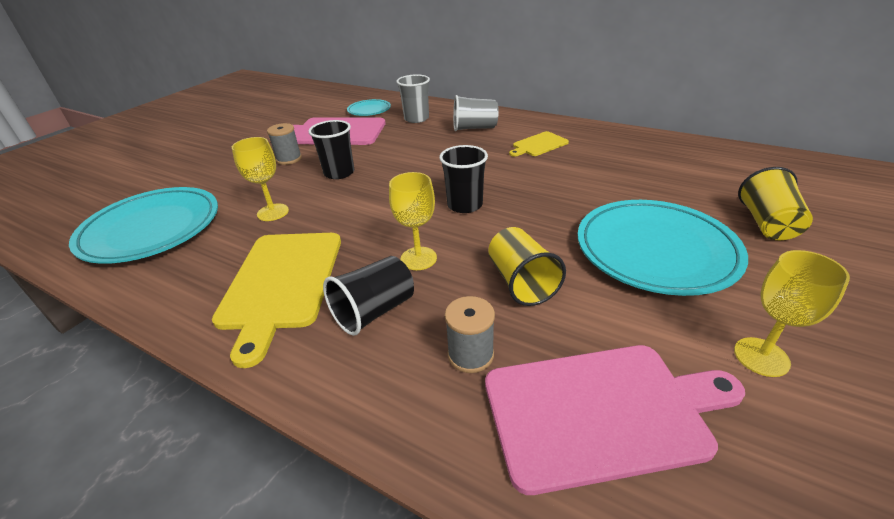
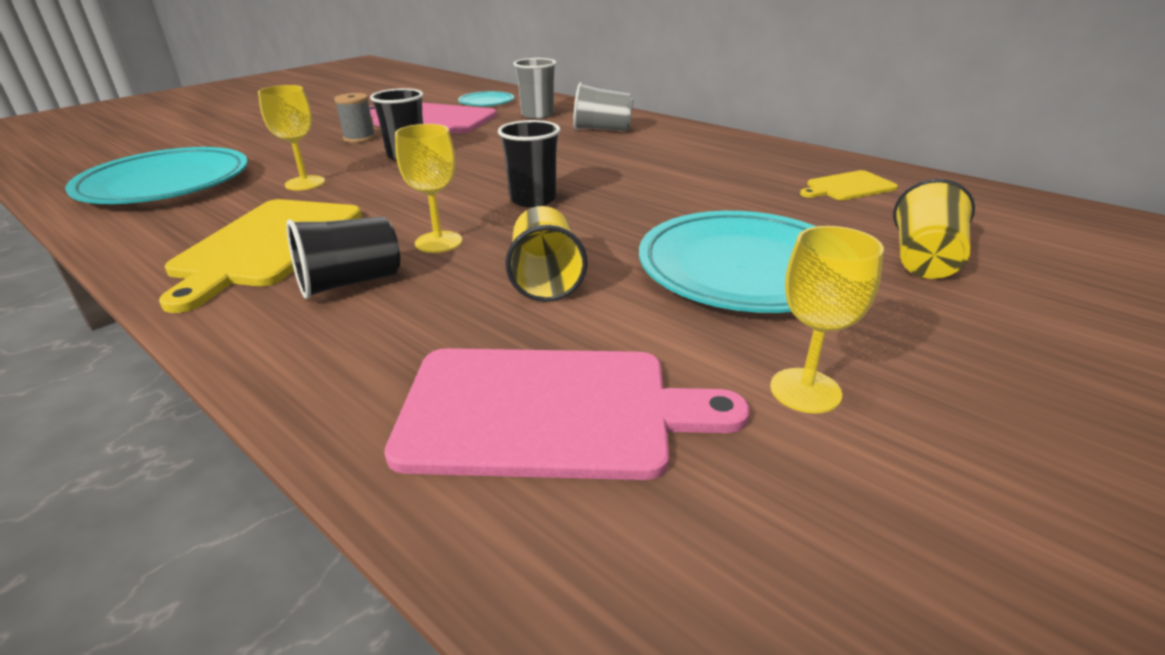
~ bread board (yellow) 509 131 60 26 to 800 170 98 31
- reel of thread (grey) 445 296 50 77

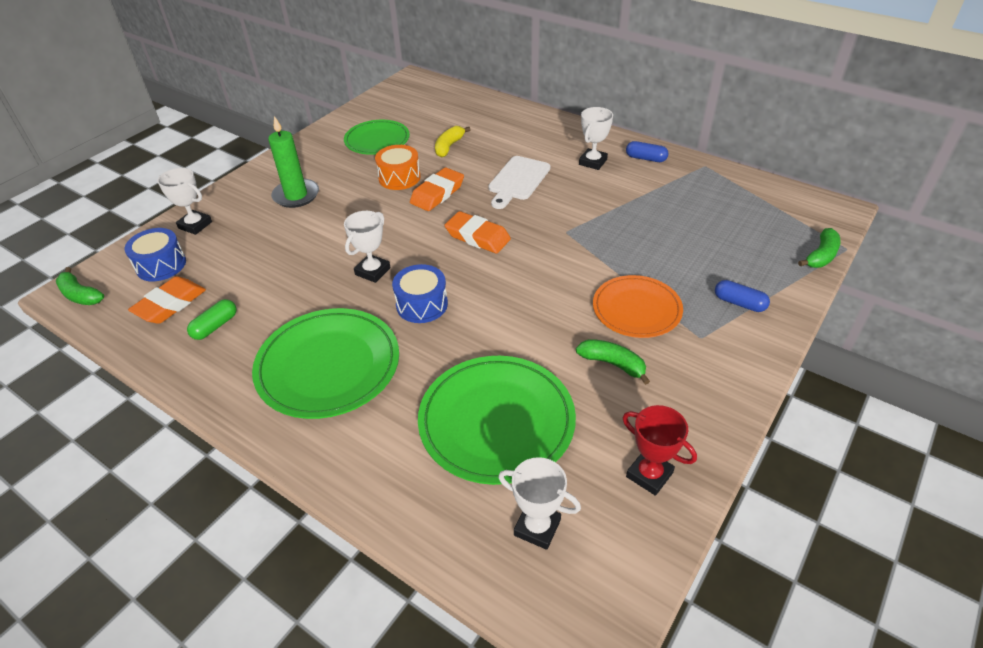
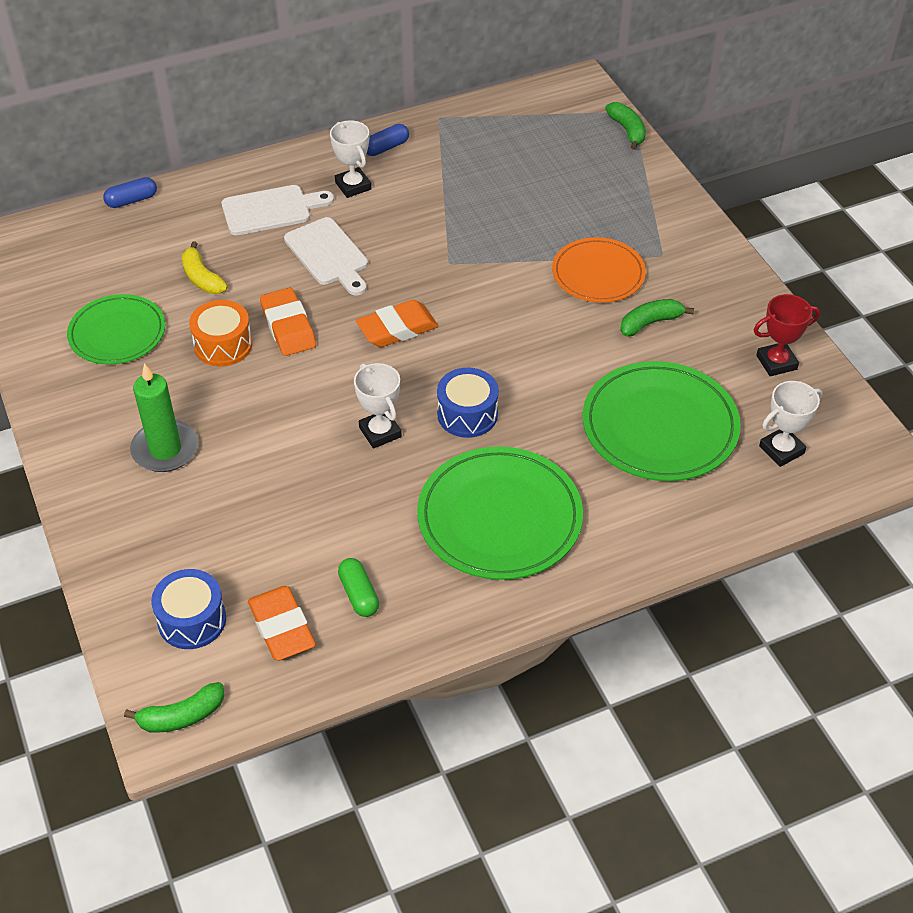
- prize cup (snow-white) 157 168 55 67
~ capsule (cobalt) 715 280 55 32 to 103 177 54 31
+ bread board (snow-white) 221 185 113 50

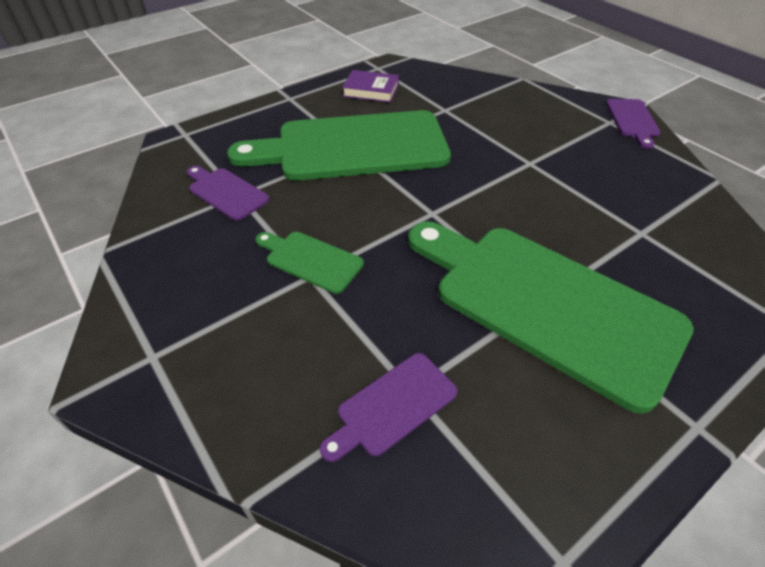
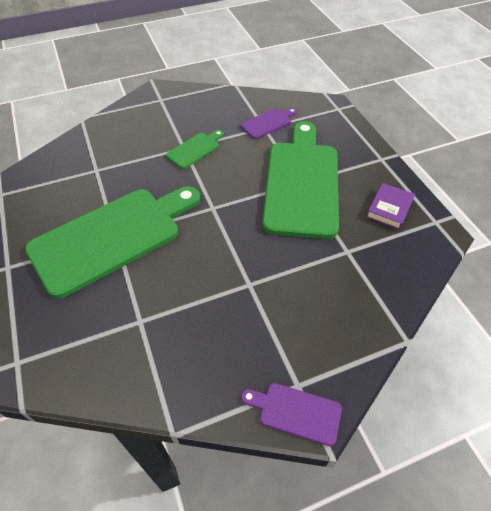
- bread board (violet) 320 353 138 109

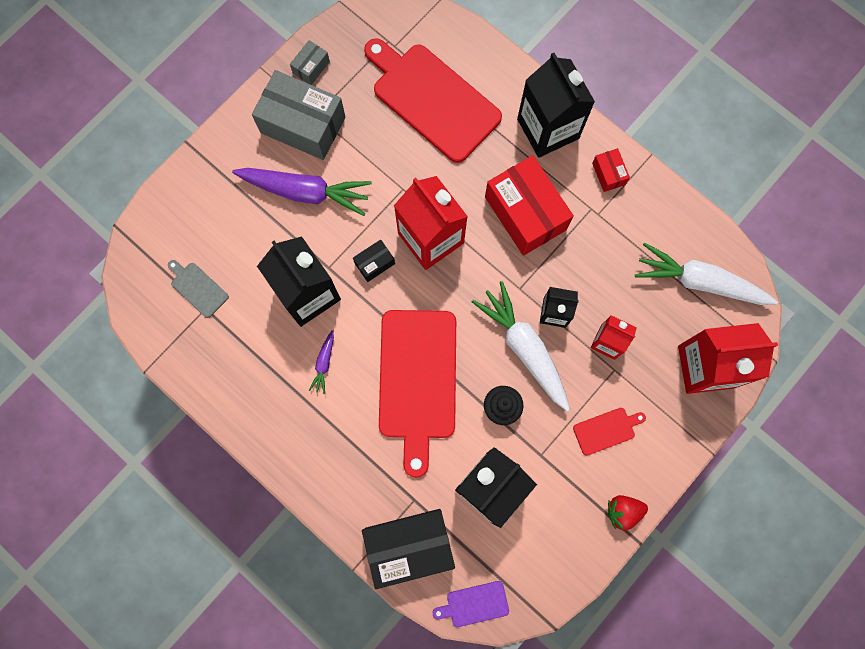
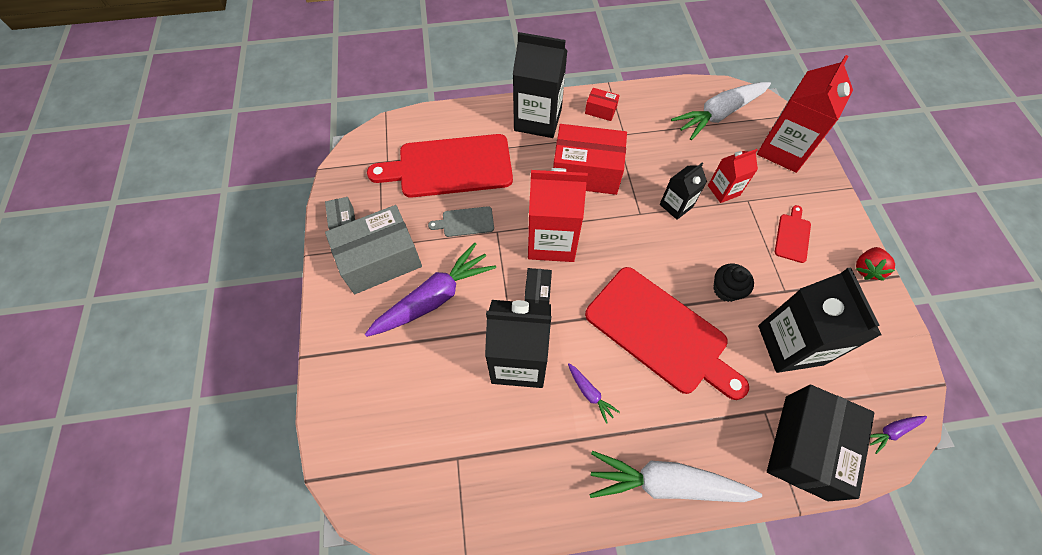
~ bread board (grey) 168 260 61 58 to 428 206 66 31
~ toy carrot (snow-white) 472 281 98 131 to 590 451 172 51
~ bread board (violet) 433 581 76 46 to toy carrot (violet) 869 416 58 38

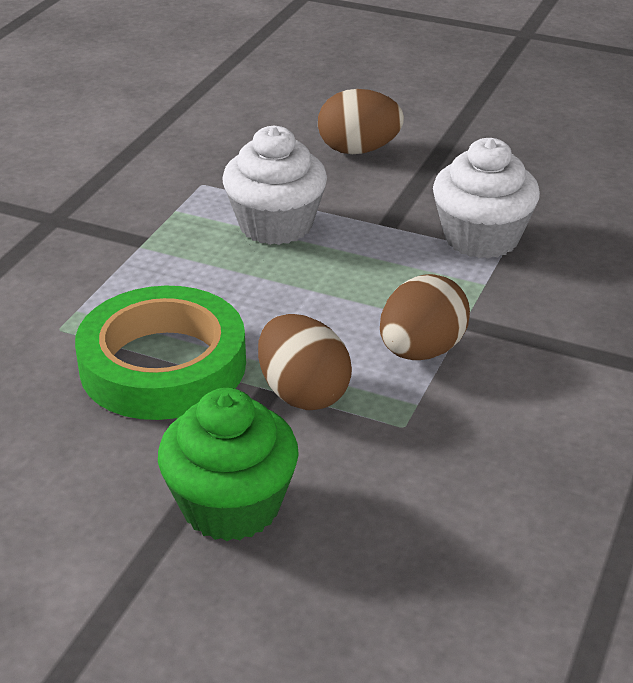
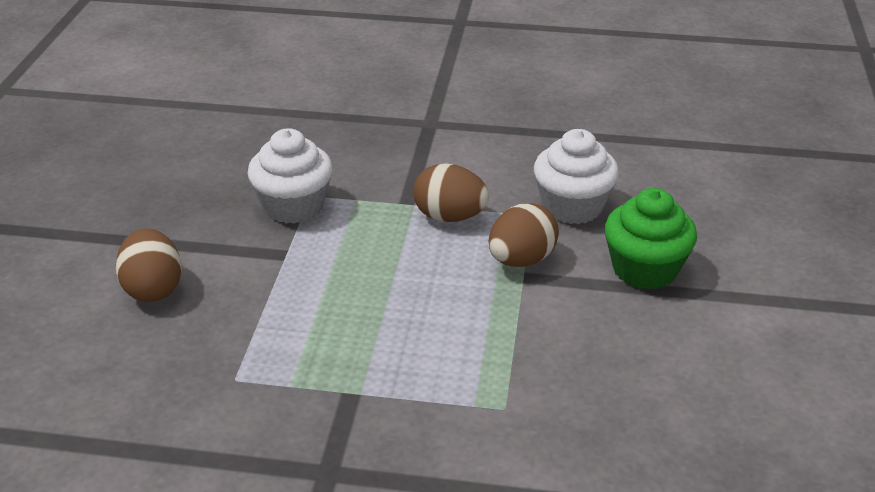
~ cupcake (snow-white) 222 126 105 119 to 534 129 85 95
- roll of tape (green) 75 286 171 134

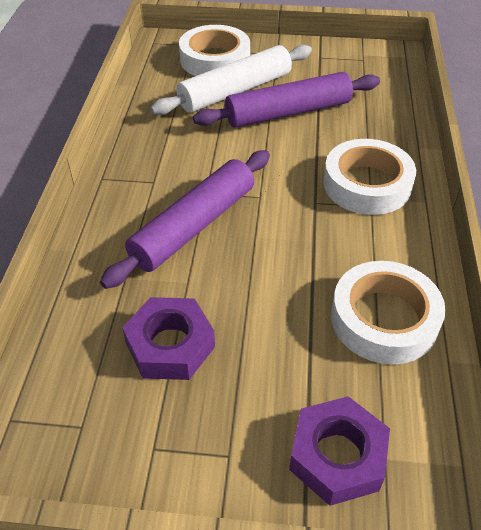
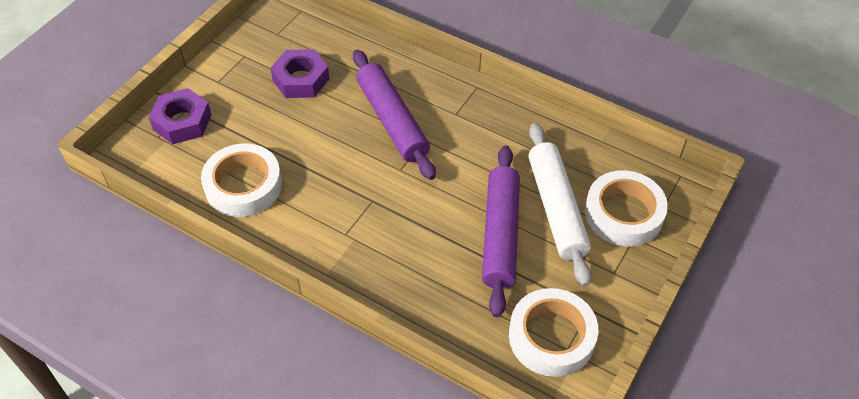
~ roll of tape (snow-white) 323 139 93 76 to 509 288 89 89

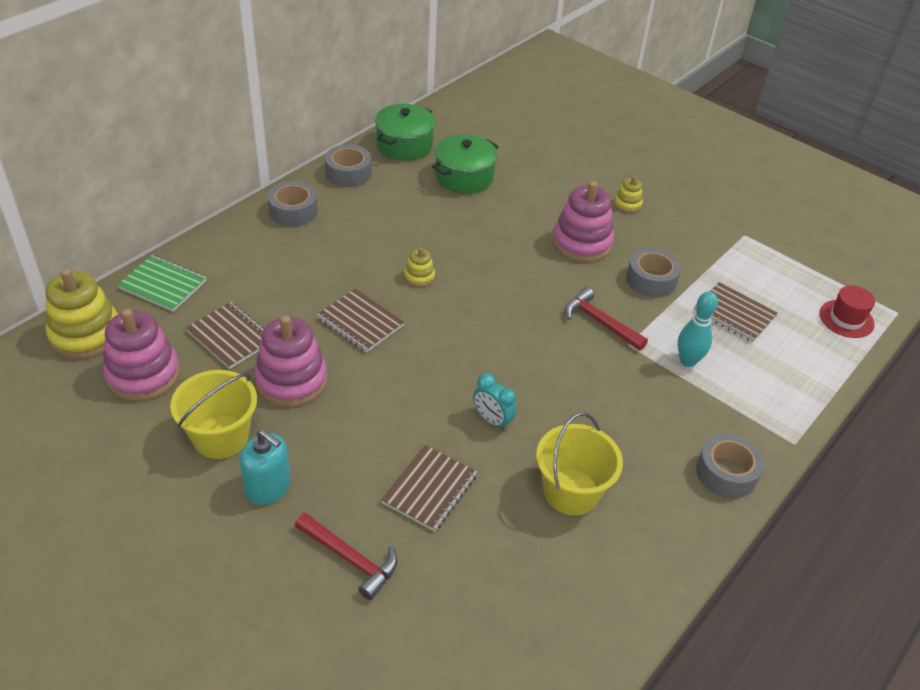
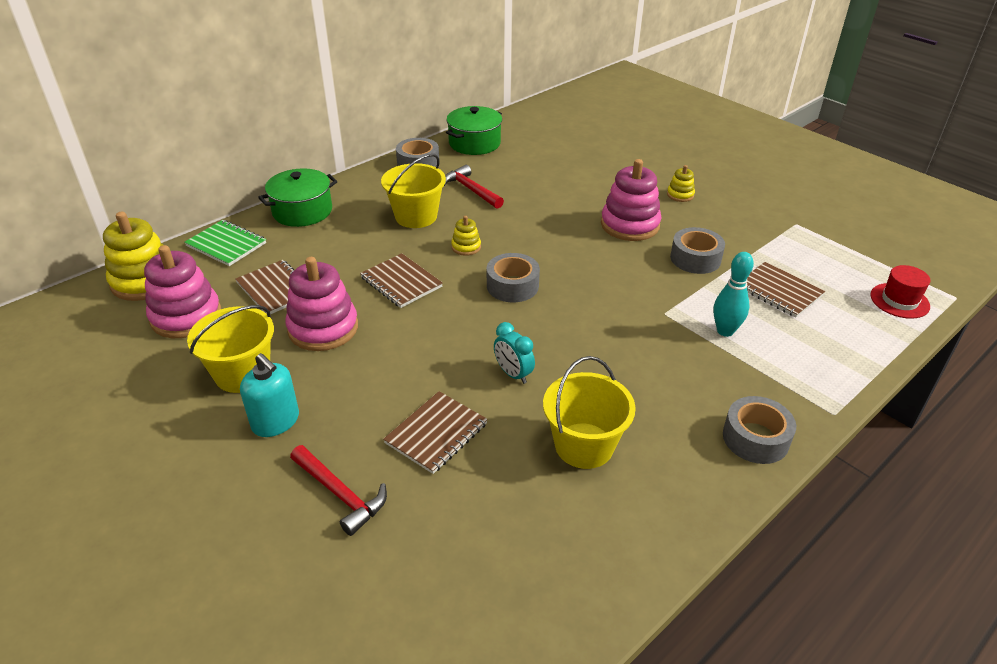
~ cooking pot (green) 432 134 67 60 to 258 168 79 59
~ roll of tape (grey) 267 181 51 46 to 487 253 53 49
~ carpenter's hammer (red) 565 287 83 64 to 444 165 60 44
+ pail (yellow) 381 154 65 74

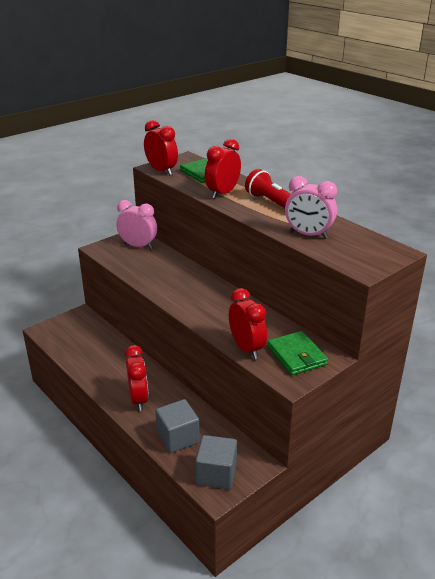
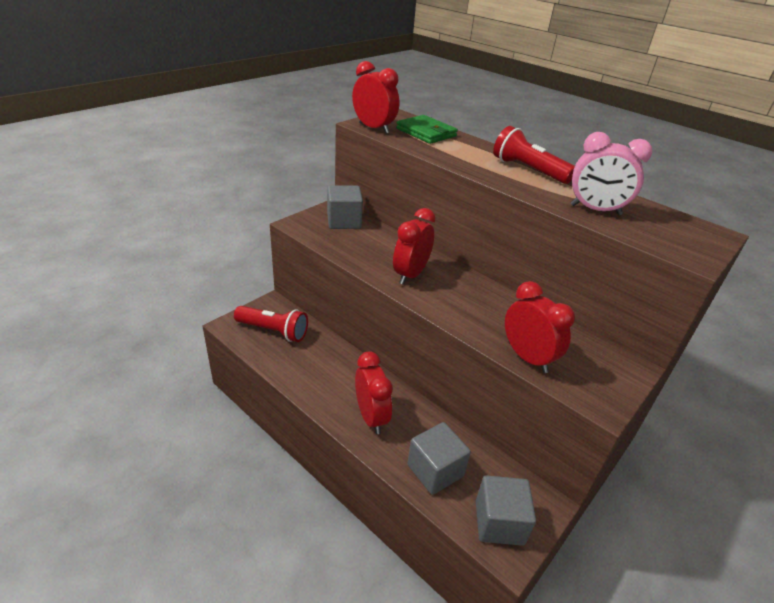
~ clock (red) 205 139 36 60 to 393 208 43 76
~ clock (rose-pink) 116 200 41 49 to cube (grey) 327 185 36 44
- billfold (green) 267 331 61 44
+ pocket torch (red) 234 306 74 36

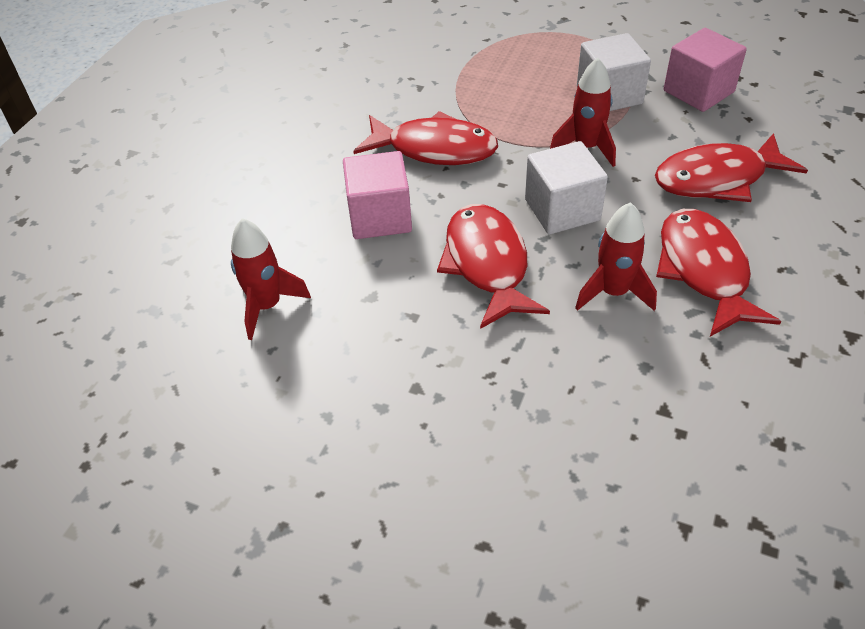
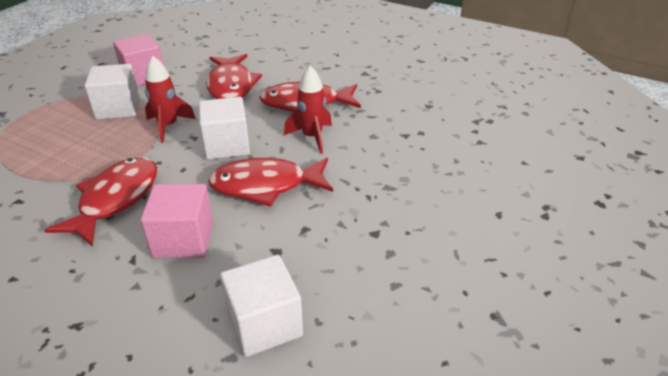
~ toy rocket (red) 231 218 80 122 to cube (snow-white) 220 255 83 102

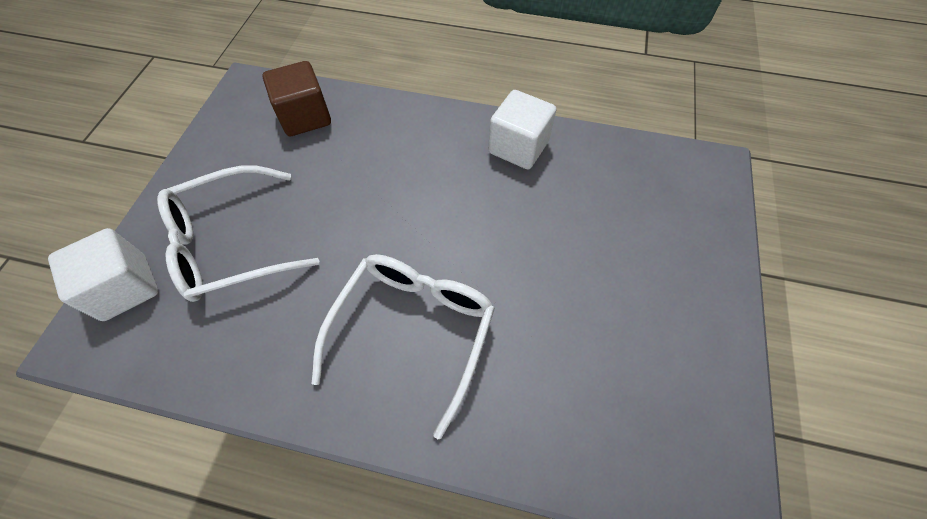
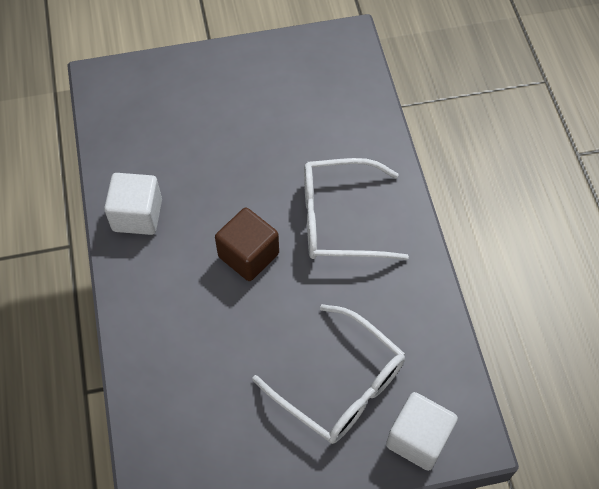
~ cube (brown) 263 61 68 75 to 215 208 64 73

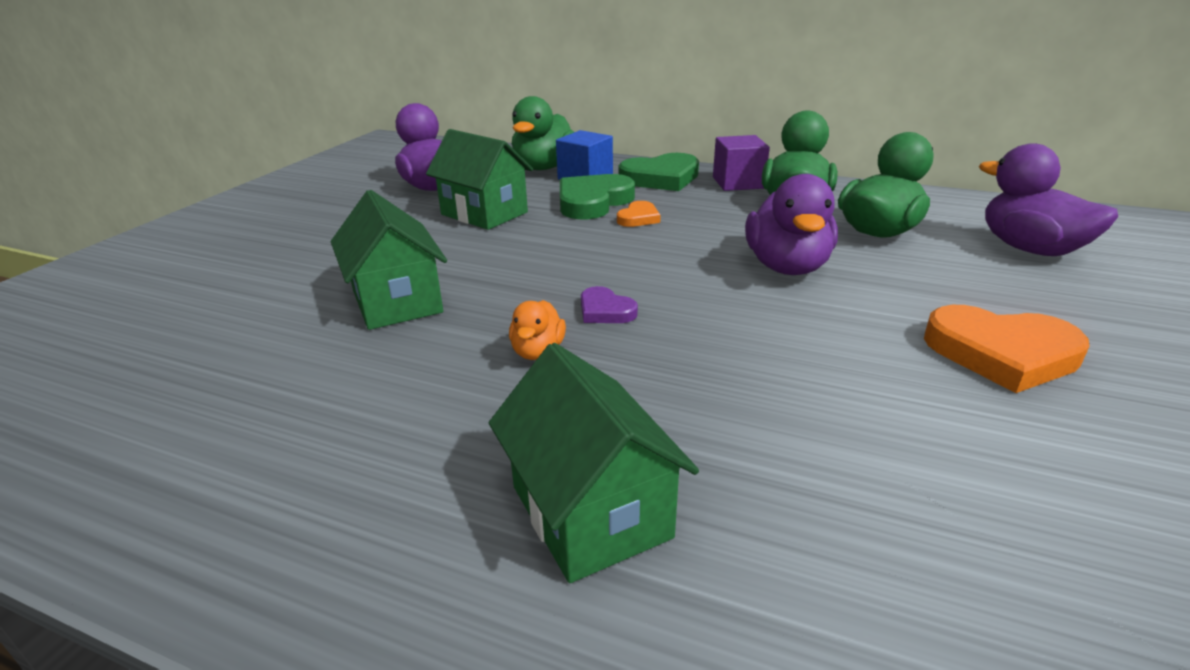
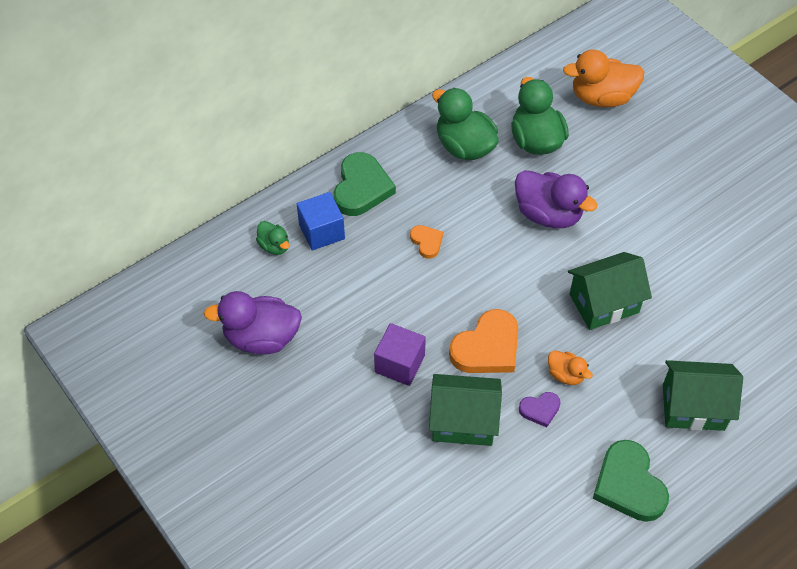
~ toy duck (green) 512 96 62 74 = 256 221 33 34 x0.52
~ cottage (green) 426 129 107 101 to 568 252 84 78
~ cube (violet) 713 135 57 56 to 374 323 52 63
~ toy duck (violet) 979 143 139 113 to toy duck (orange) 563 50 81 57
~ heart shape (green) 560 174 75 45 to 593 440 76 82
~ heart shape (violet) 581 286 57 37 to 519 392 41 35
~ heart shape (orange) 924 305 165 88 to 449 309 69 64

